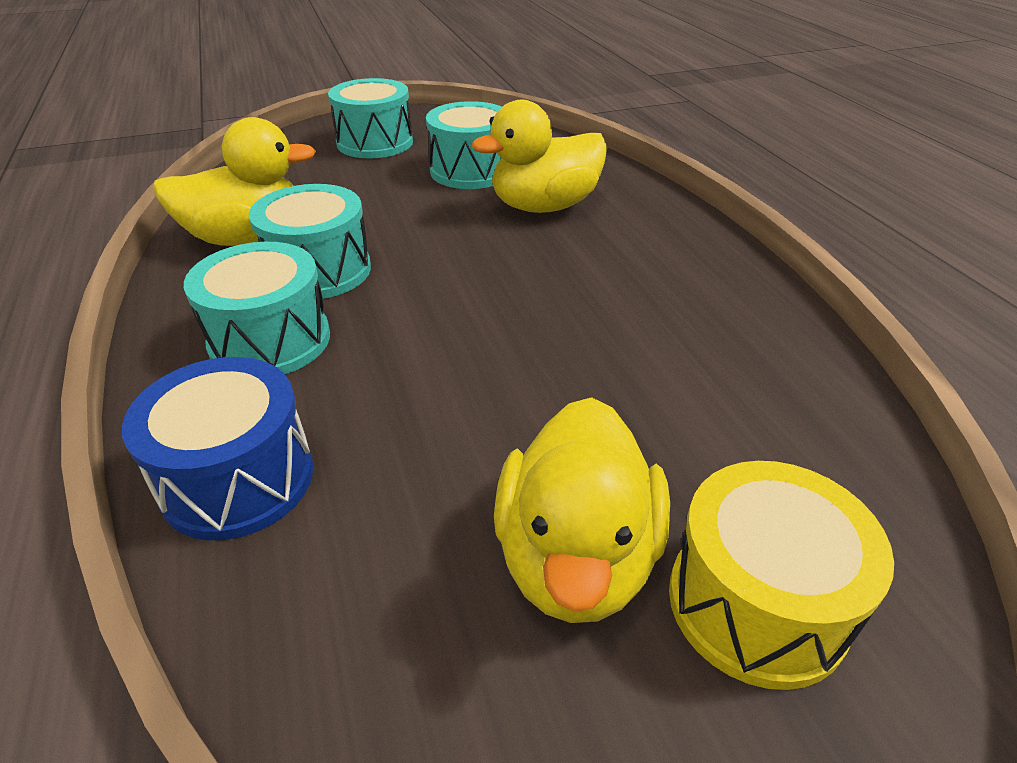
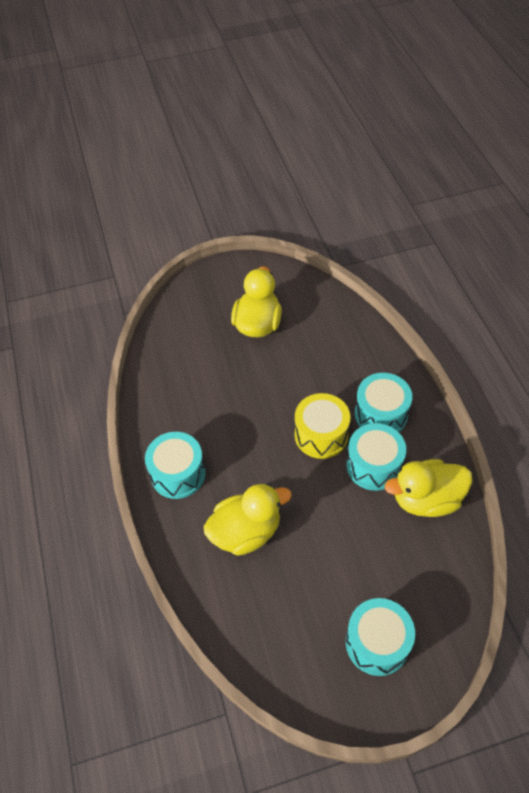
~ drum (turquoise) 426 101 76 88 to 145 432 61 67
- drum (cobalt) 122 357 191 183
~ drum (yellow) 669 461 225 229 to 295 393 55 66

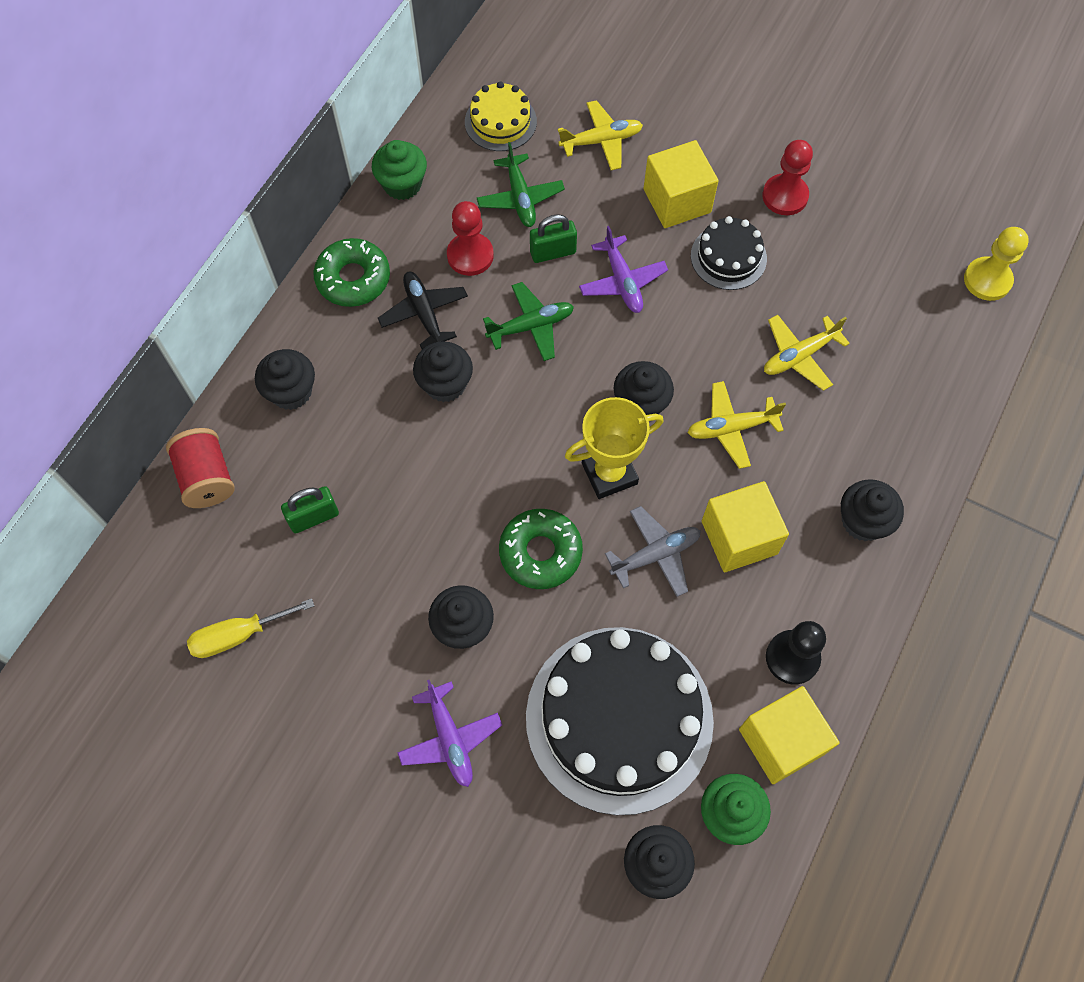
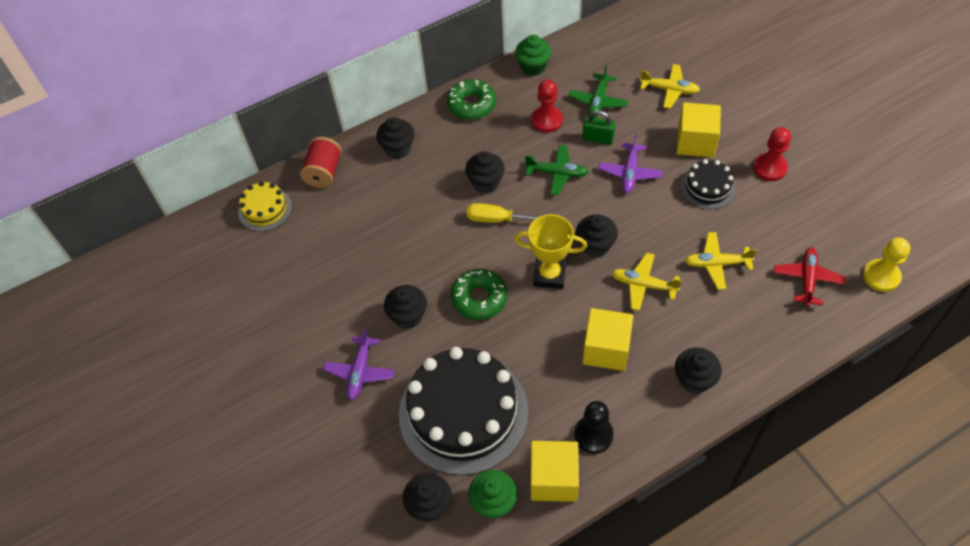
~ cake (yellow) 465 81 72 70 to 238 181 54 51
- toy plane (ebony) 378 272 90 77
- padlock (green) 281 486 58 47
- toy plane (grey) 605 506 96 91
~ flat screwdriver (yellow) 187 598 127 60 to 467 203 71 20
+ toy plane (red) 774 247 71 59

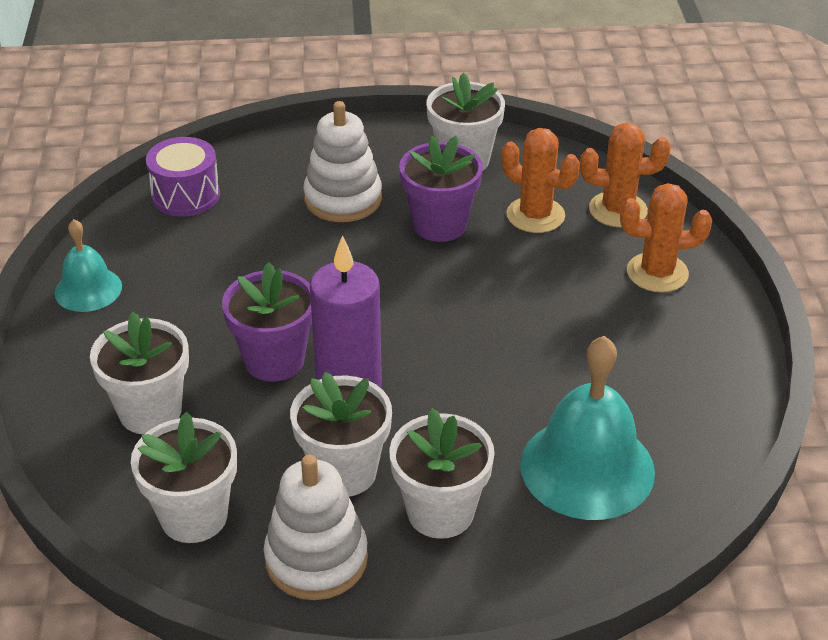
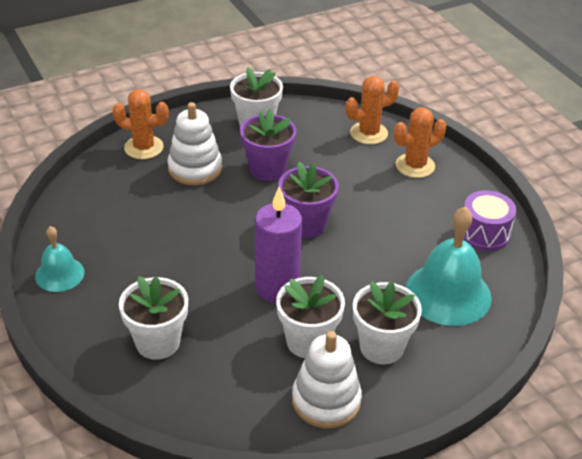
~ prickly plant (orange) 501 128 79 105 to 112 89 57 70
~ drum (violet) 146 137 74 80 to 463 190 53 61
~ flower pot (violet) 222 262 90 120 to 279 162 60 76
- flower pot (snow-white) 131 412 106 131

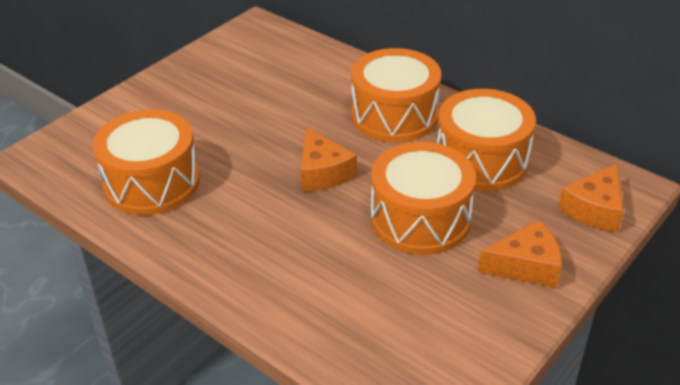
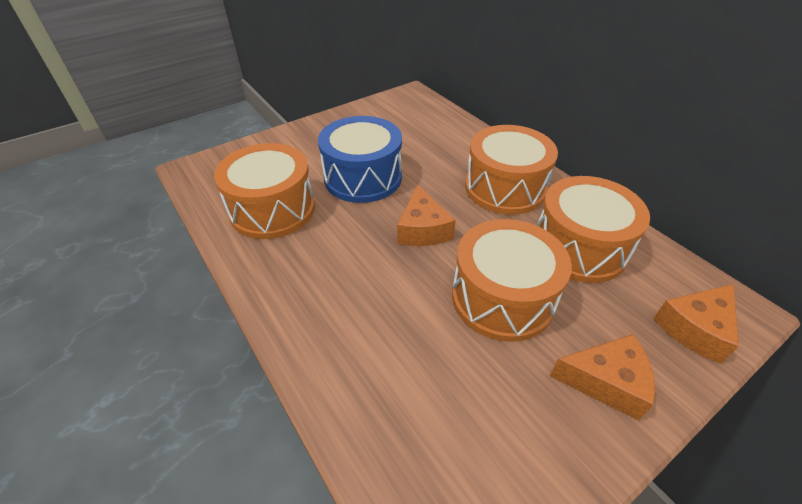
+ drum (cobalt) 318 116 84 87

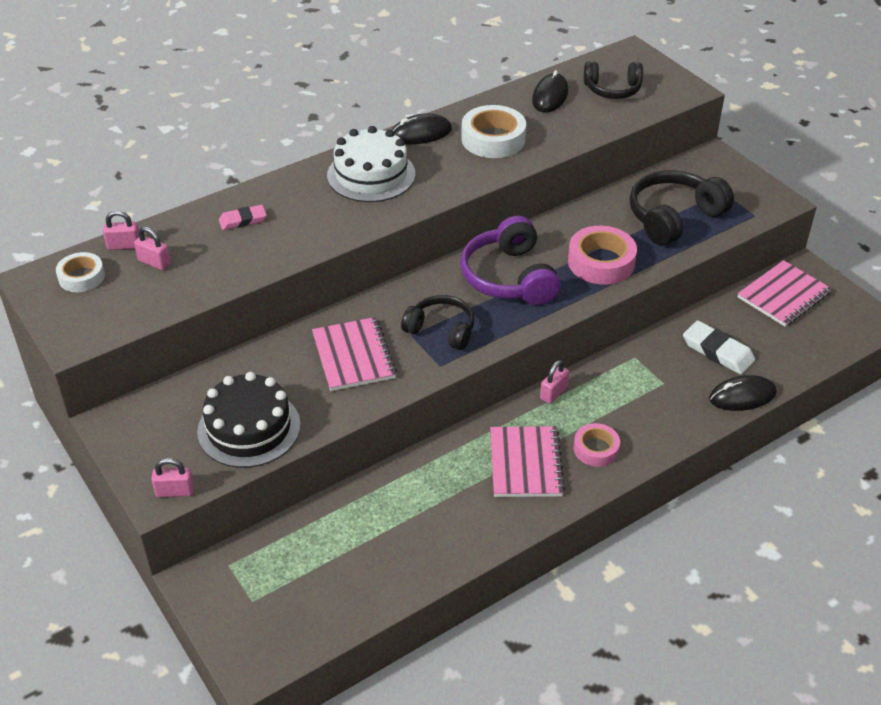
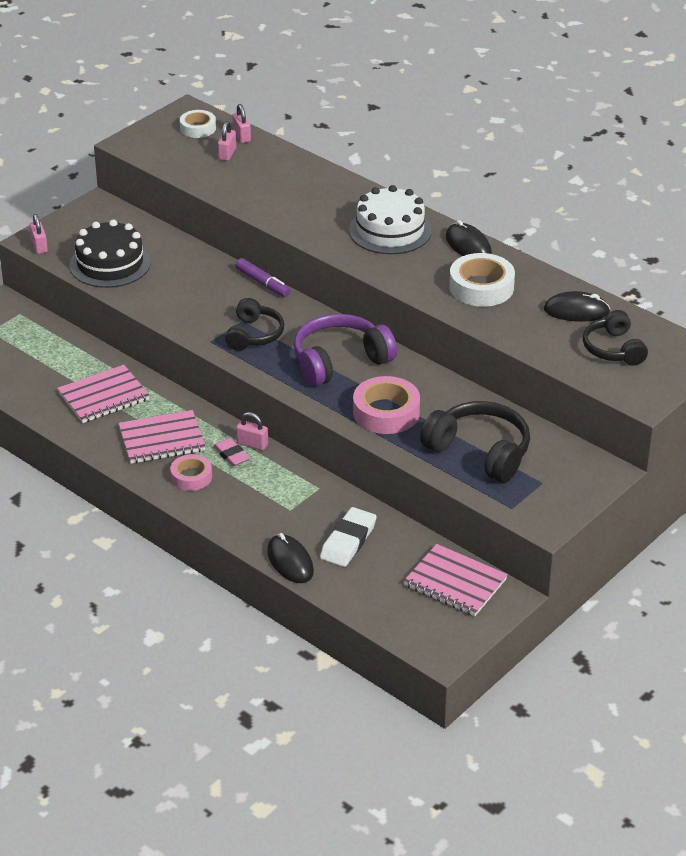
~ pencil eraser (rose-pink) 219 205 48 25 to 213 438 37 28
~ notebook (rose-pink) 312 317 85 74 to 57 365 93 58
+ felt pen (violet) 235 258 56 39

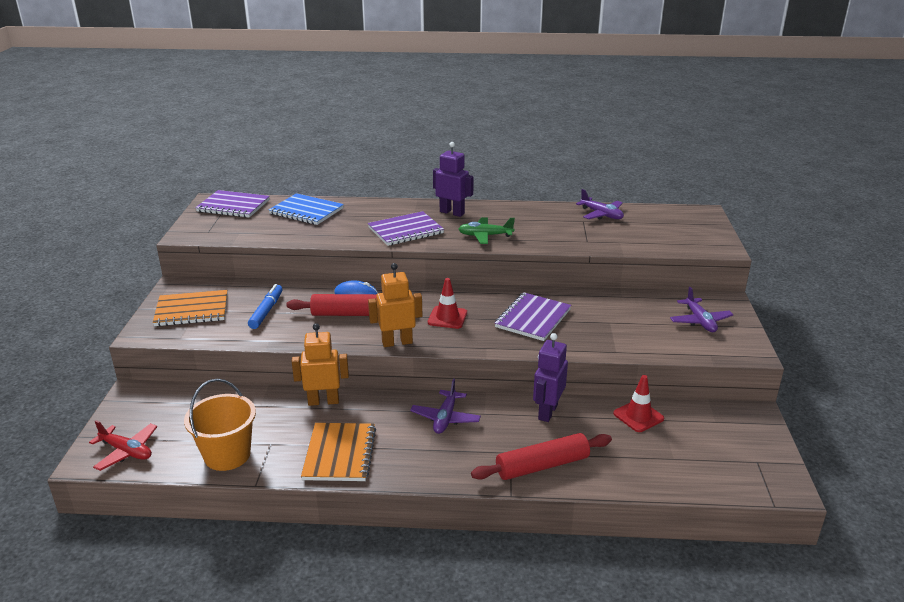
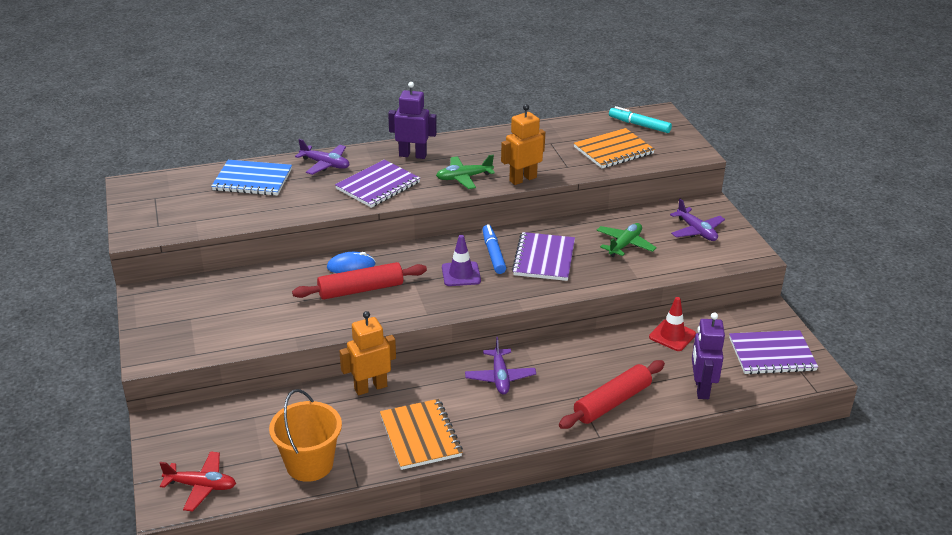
~ toy plane (violet) 576 189 48 30 to 295 139 54 36
~ notebook (violet) 195 190 75 28 to 729 330 89 44
~ robot (orange) 368 263 54 84 to 501 104 44 81
~ road cone (red) 428 278 39 51 to road cone (violet) 442 235 39 51
~ felt pen (cobalt) 248 284 35 45 to 482 224 24 50
~ notebook (orange) 153 290 74 36 to 574 128 81 40
~ robot (violet) 533 333 35 89 to 692 312 33 87
+ felt pen (turquoise) 609 106 63 27
+ toy plane (green) 597 223 60 34

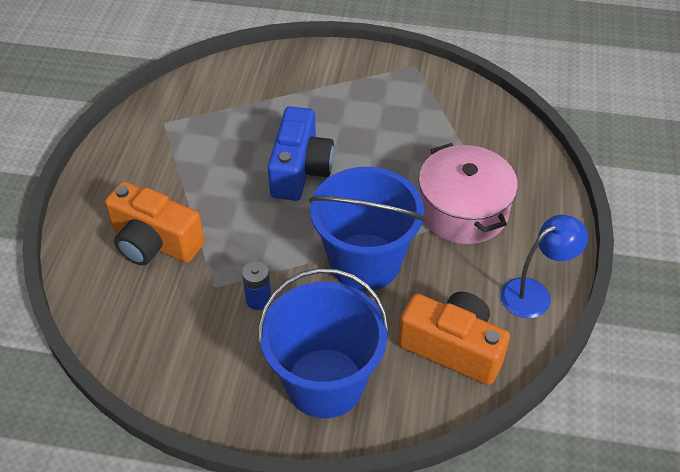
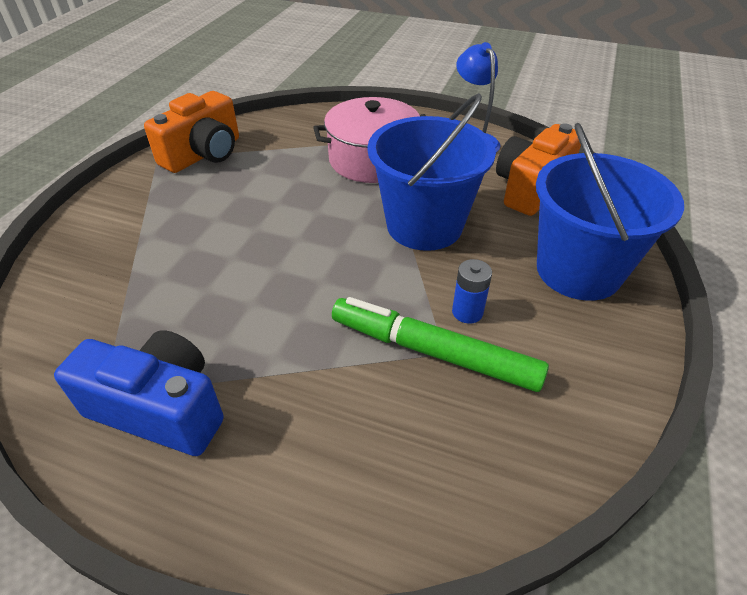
~ compact camera (cobalt) 268 106 66 95 to 54 330 170 126
~ compact camera (orange) 105 181 100 85 to 144 91 95 82
+ felt pen (green) 332 297 217 95

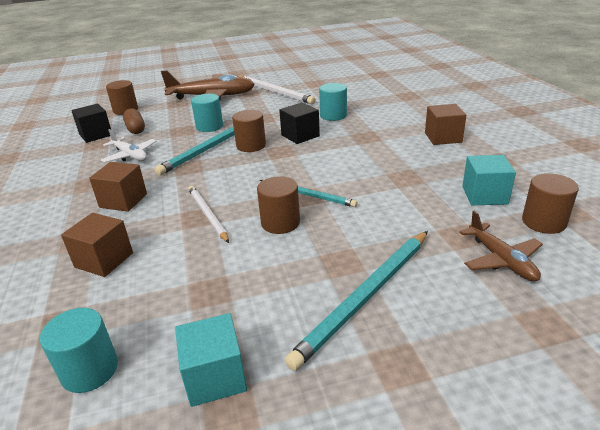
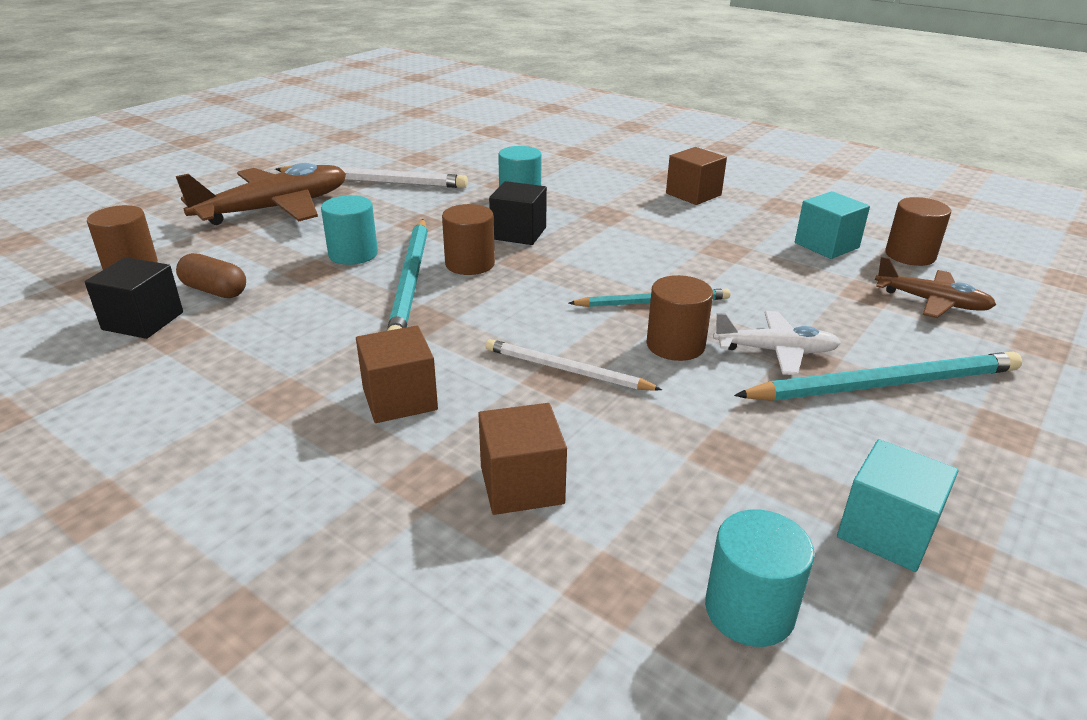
~ toy plane (snow-white) 101 129 56 34 to 713 311 128 64
~ lead pencil (turquoise) 285 231 143 140 = 734 351 288 50 105 degrees counterclockwise

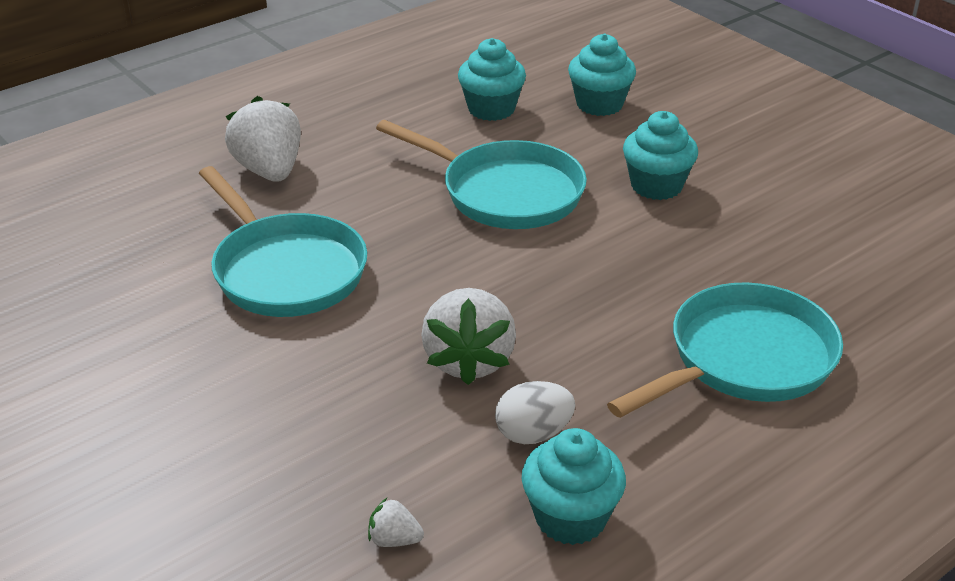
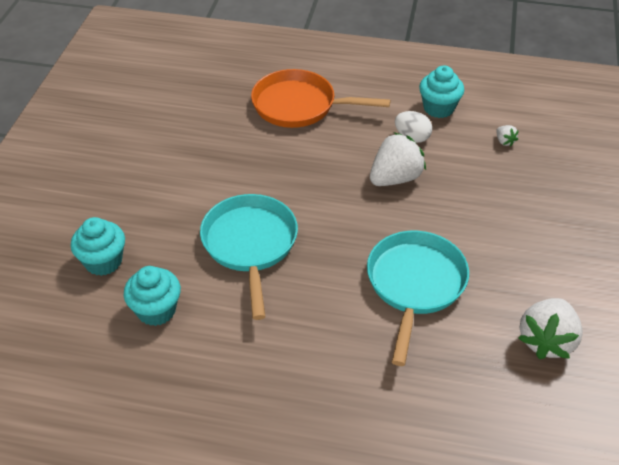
~ toy strawberry (snow-white) 225 96 76 86 to 518 298 65 61
- cupcake (turquoise) 623 111 75 89
~ skillet (turquoise) 607 282 236 136 to skillet (orange) 251 69 140 59

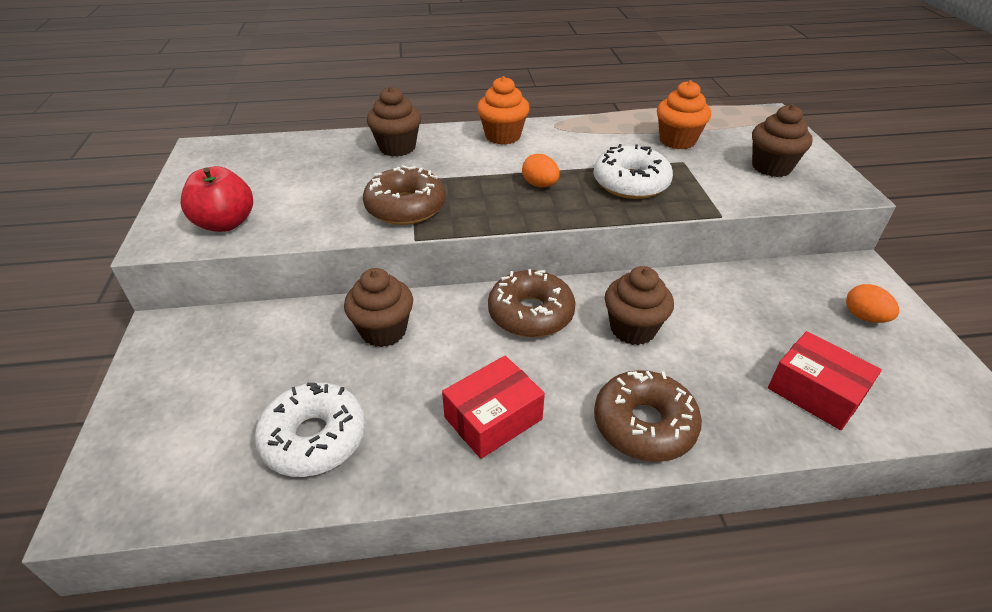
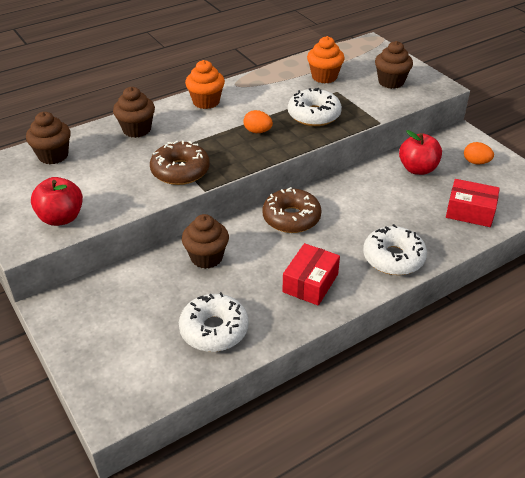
~ cupcake (brown) 605 266 69 79 to 26 112 45 52
~ donut (brown) 594 370 108 92 to donut (snow-white) 363 224 64 51
+ apple fruit (red) 399 130 43 45

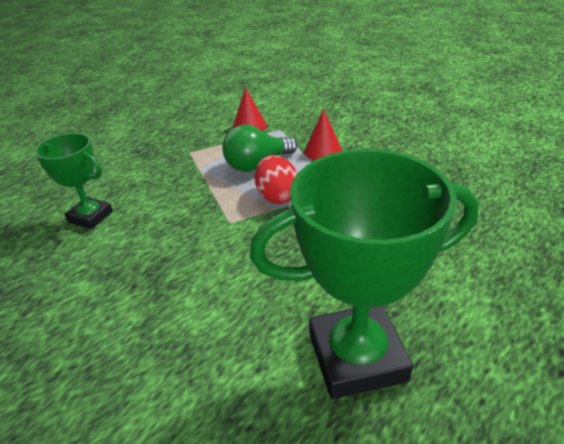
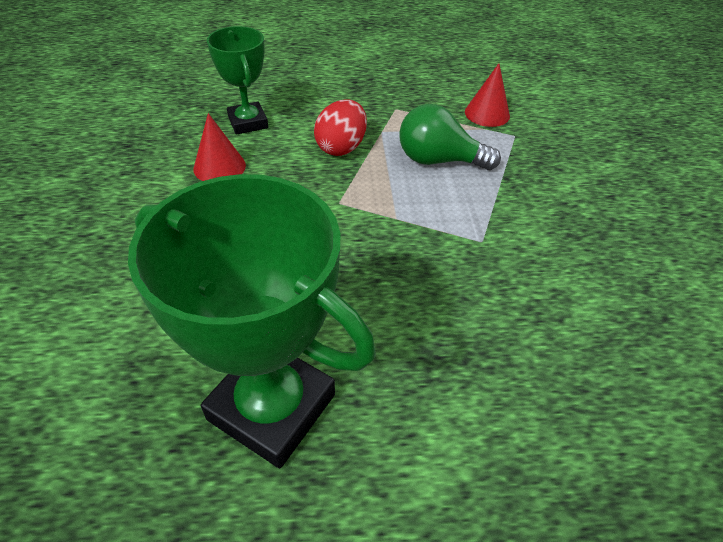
~ cone (red) 304 109 38 51 to 193 113 53 68
~ egg shape (red) 255 155 43 49 to 314 99 53 57

